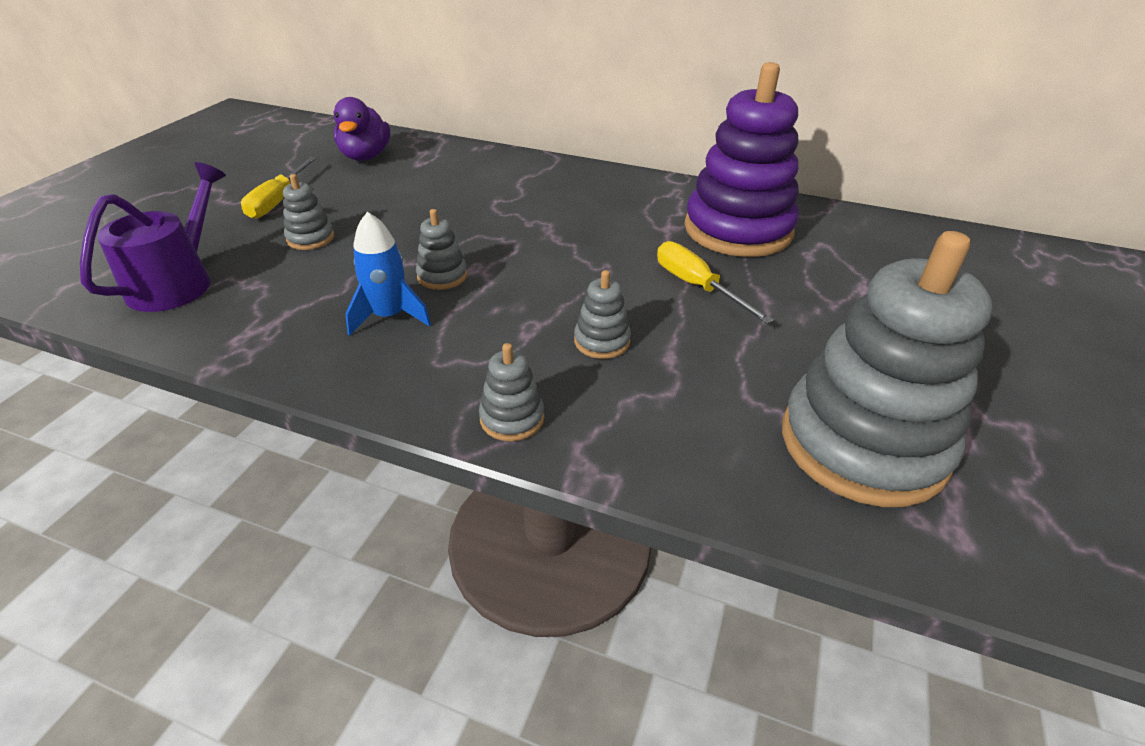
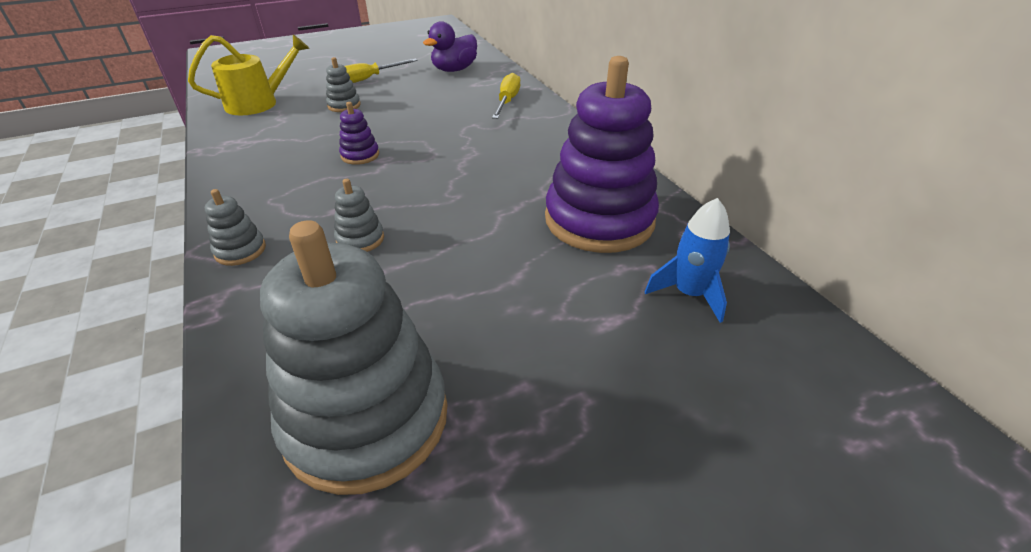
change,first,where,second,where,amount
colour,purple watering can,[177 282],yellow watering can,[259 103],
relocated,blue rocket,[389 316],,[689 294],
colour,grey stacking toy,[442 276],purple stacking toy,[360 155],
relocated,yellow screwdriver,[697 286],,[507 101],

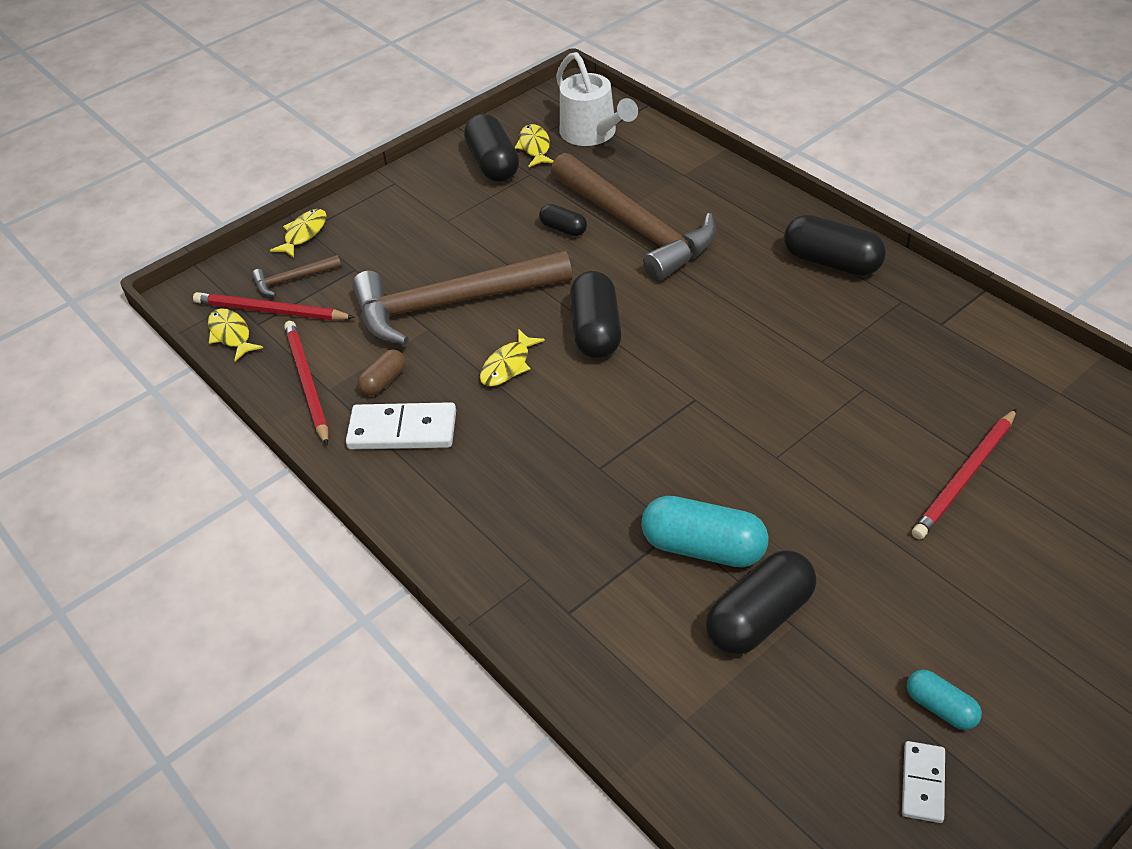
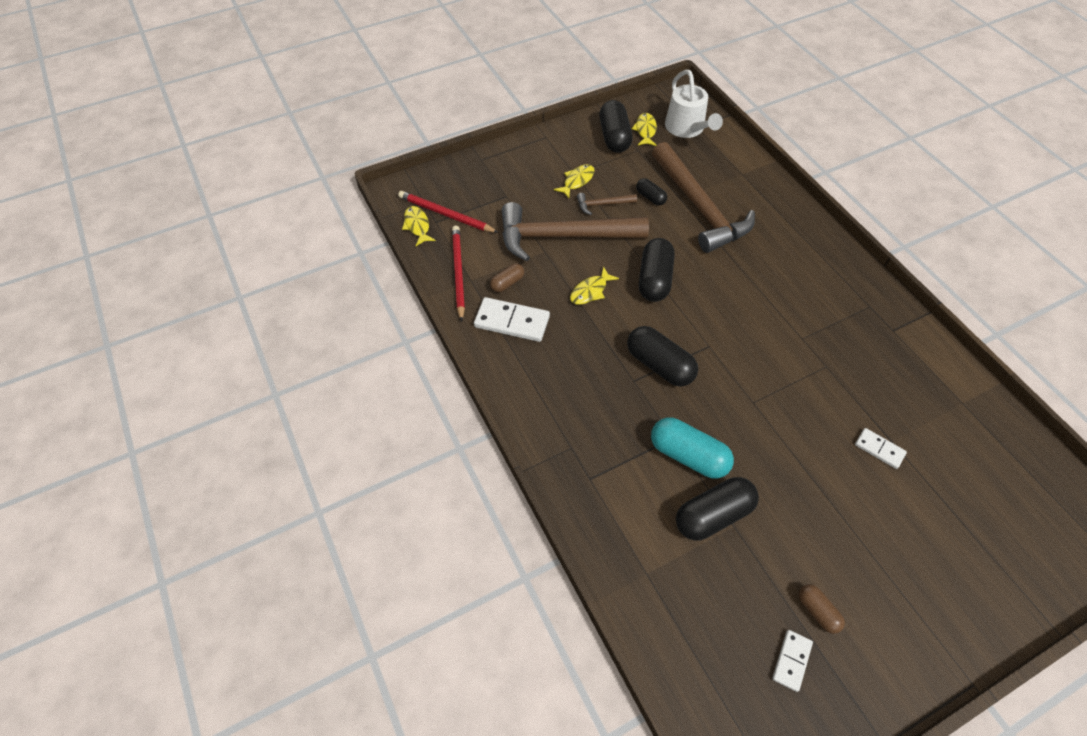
change,first,where,second,where,amount
relocated,brown hammer,[292 279],,[602 204],
relocated,yellow fish,[304 234],,[577 181],
relocated,black capsule,[831 262],,[659 365],
colour,turquoise capsule,[940 707],brown capsule,[817 611],
exchanged,red pencil,[965 476],white domino,[879 449],

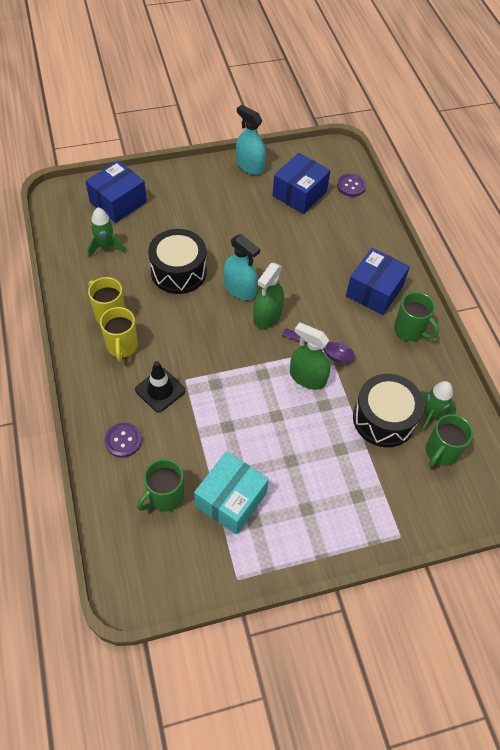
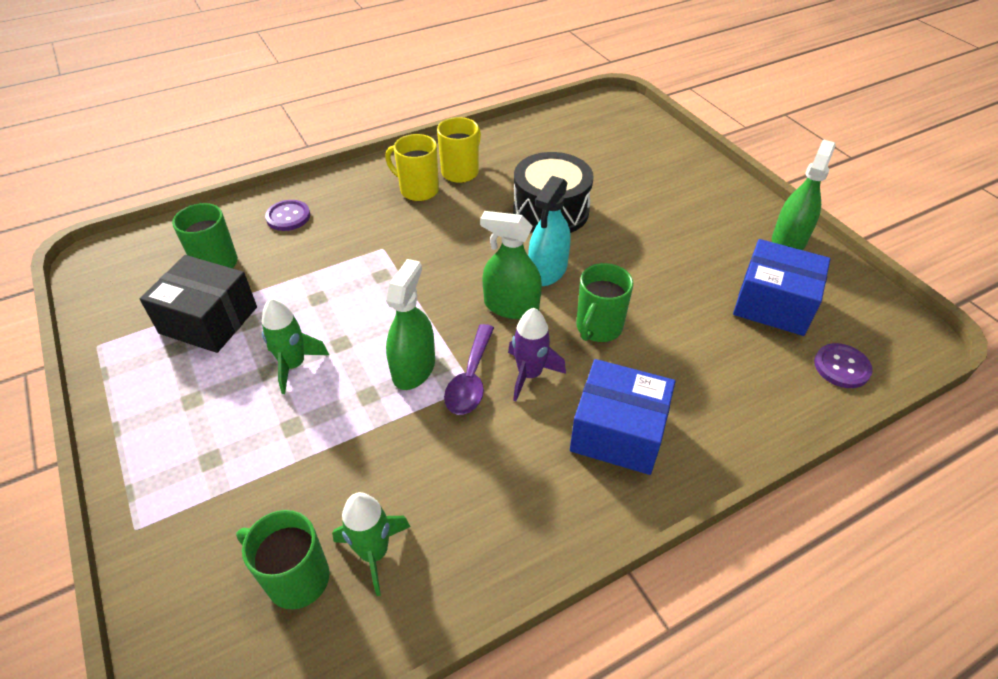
change,first,where,second,where,amount
missing,blue box,[118 202],,,
relocated,green rocket,[105 247],,[293 365],
spun,yellow mug,[122 346],,[418 190],45 degrees clockwise
missing,black traffic cone,[160 390],,,
colour,turquoise box,[231 499],black box,[209 320],
colour,turquoise spray bottle,[250 166],green spray bottle,[788 241],
missing,black drum,[384 419],,,
relocated,green mug,[409 330],,[598 328],
appeared,,,purple rocket,[529 374],

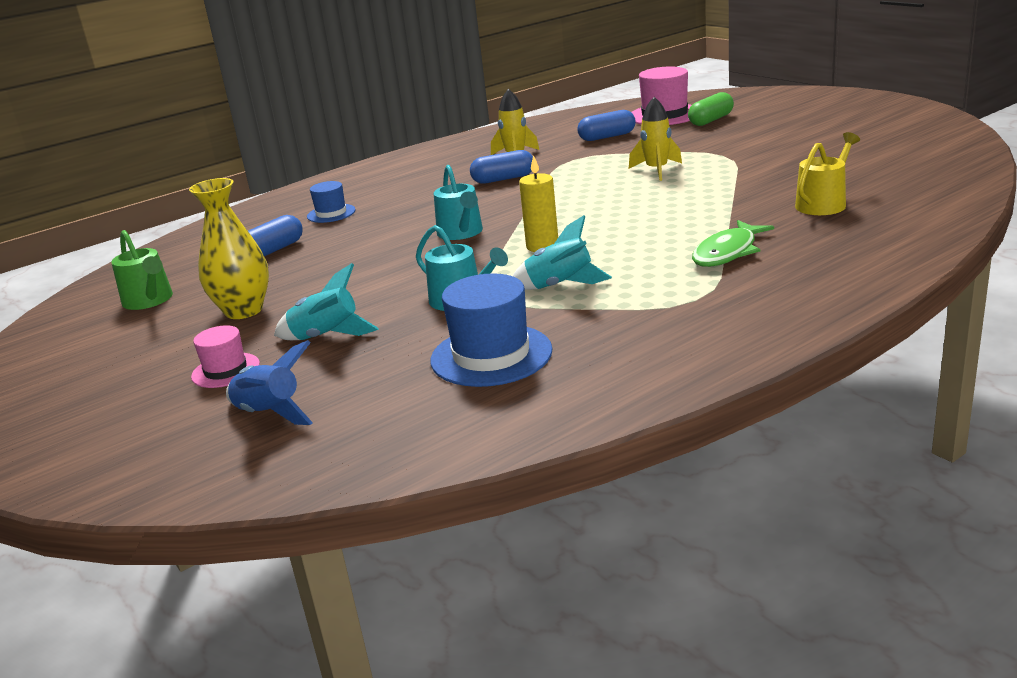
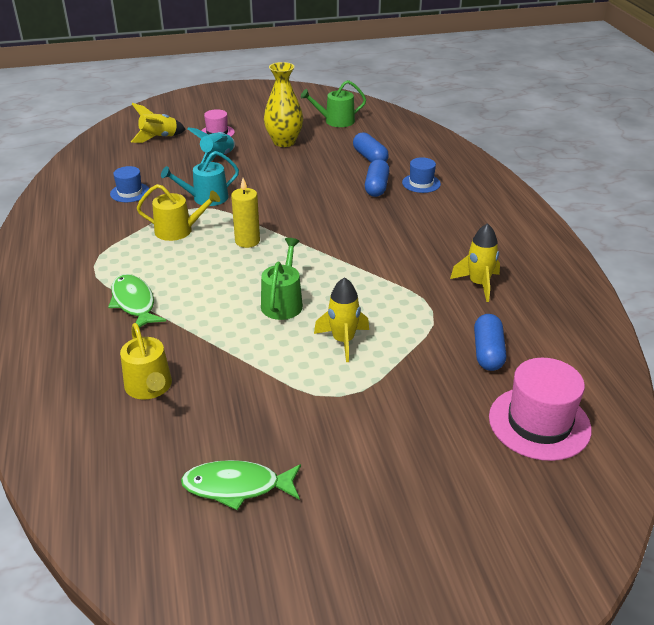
change,first,where,second,where,amount
colour,blue rocket,[270 414],yellow rocket,[159 138],
size,blue hat,[491 355],,[130 192],x0.57
missing,turquoise watering can,[461 233],,,
relocated,blue capsule,[503 179],,[376 187],
exchanged,turquoise rocket,[560 286],yellow watering can,[178 230],
missing,green capsule,[711 120],,,
appeared,,,green fish,[237 486],
appeared,,,green watering can,[283 303],

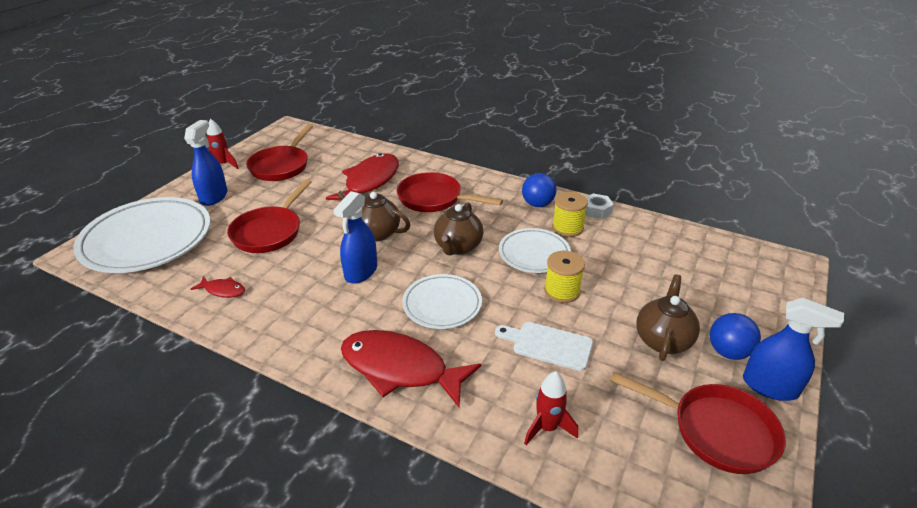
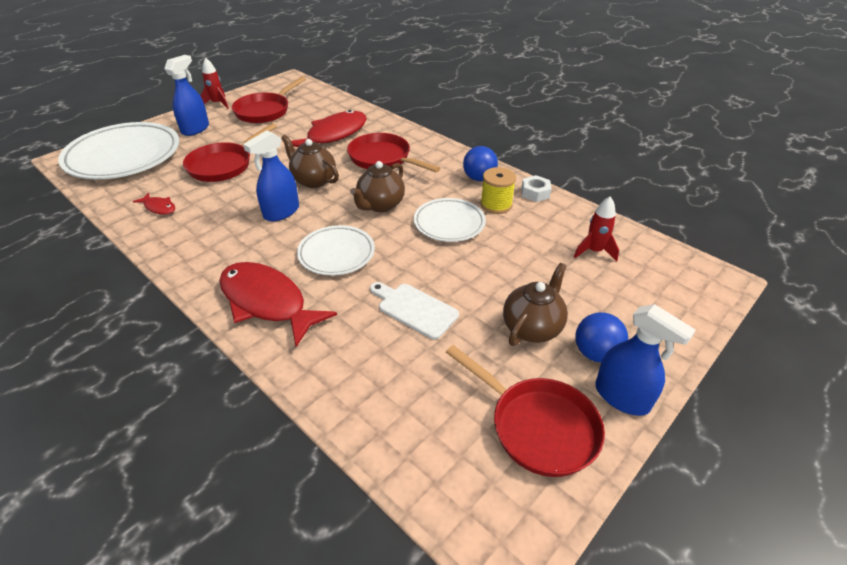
change,first,where,second,where,amount
relocated,red rocket,[547 428],,[594 251],
missing,yellow spool,[562 291],,,

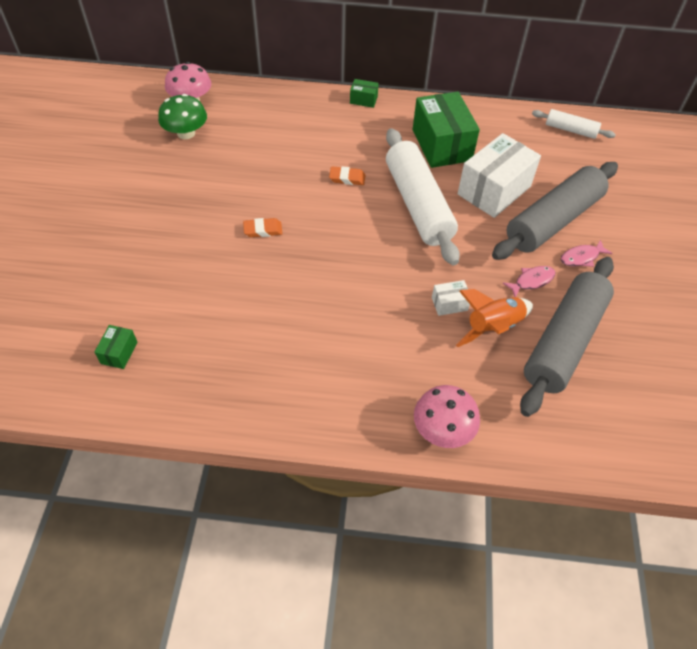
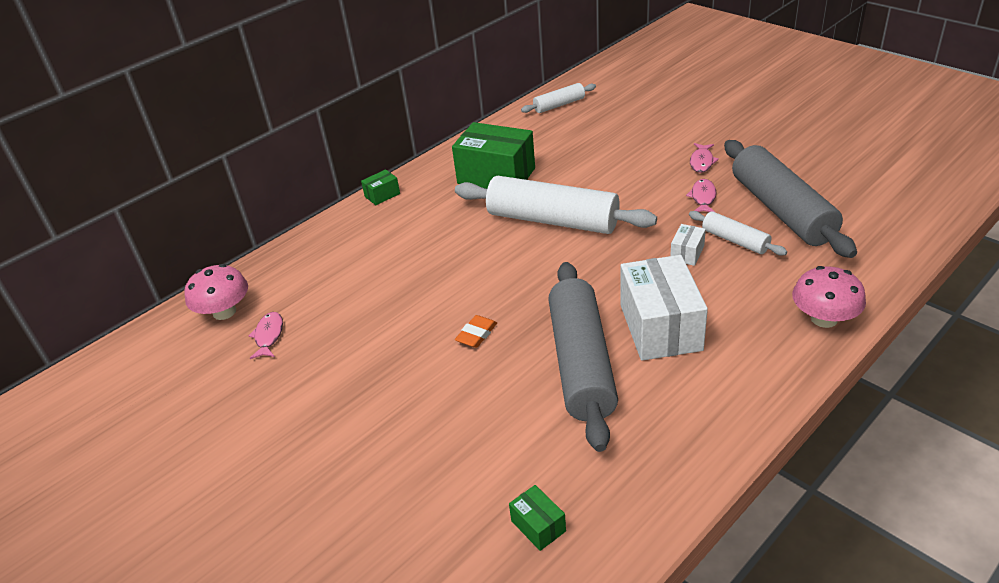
change,first,where,second,where,amount
exchanged,green mushroom,[186 133],pink fish,[269 336],
missing,orange eraser,[347 178],,,
exchanged,orange rocket,[493 327],white rolling pin,[735 240],
relocated,white box,[494 190],,[660 327],
relocated,grey rolling pin,[553 220],,[581 363],

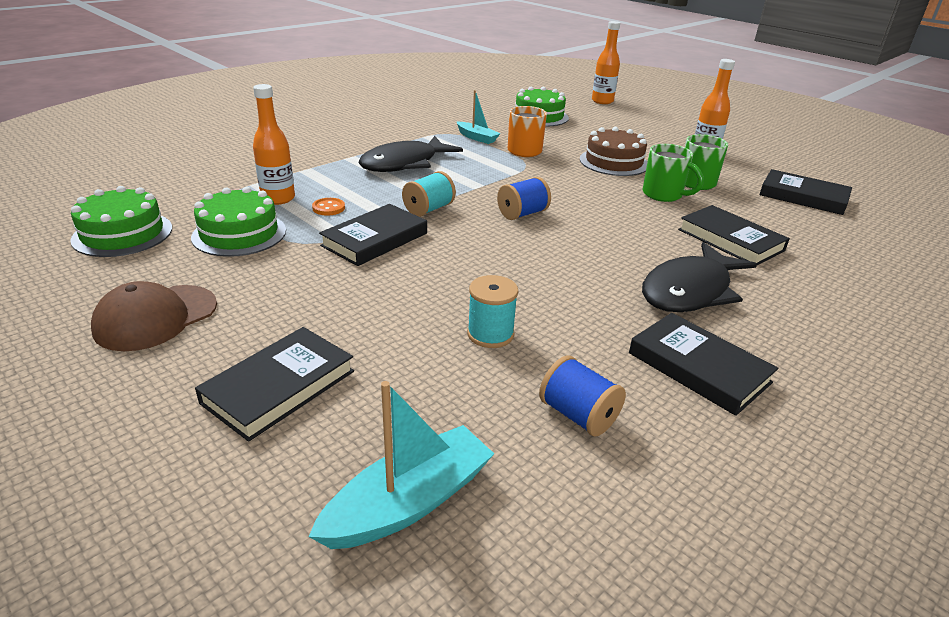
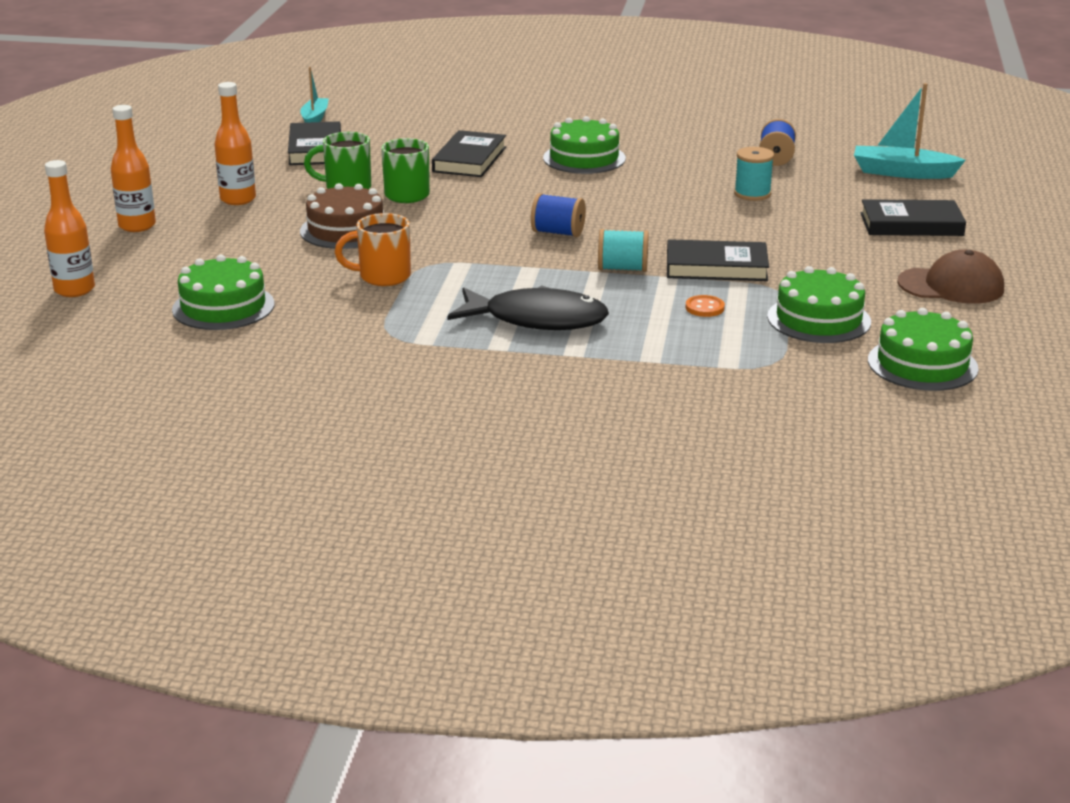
change,first,where,second,where,amount
relocated,orange bottle,[278 198],,[137 226],
relocated,turquoise boat,[477 138],,[315 118],
missing,black book,[698 368],,,
exchanged,black fish,[690 291],green cake,[584 158],

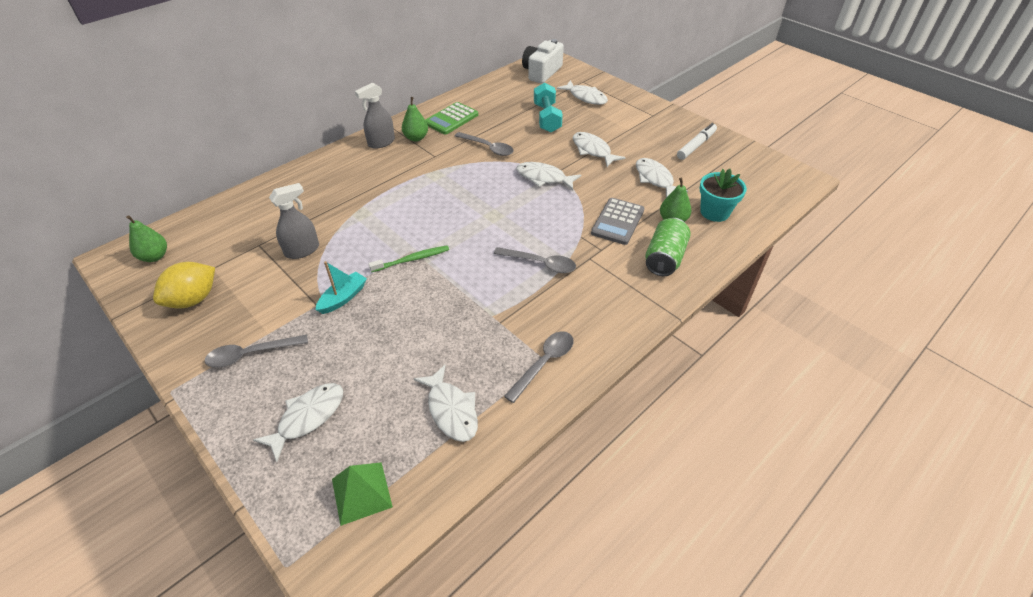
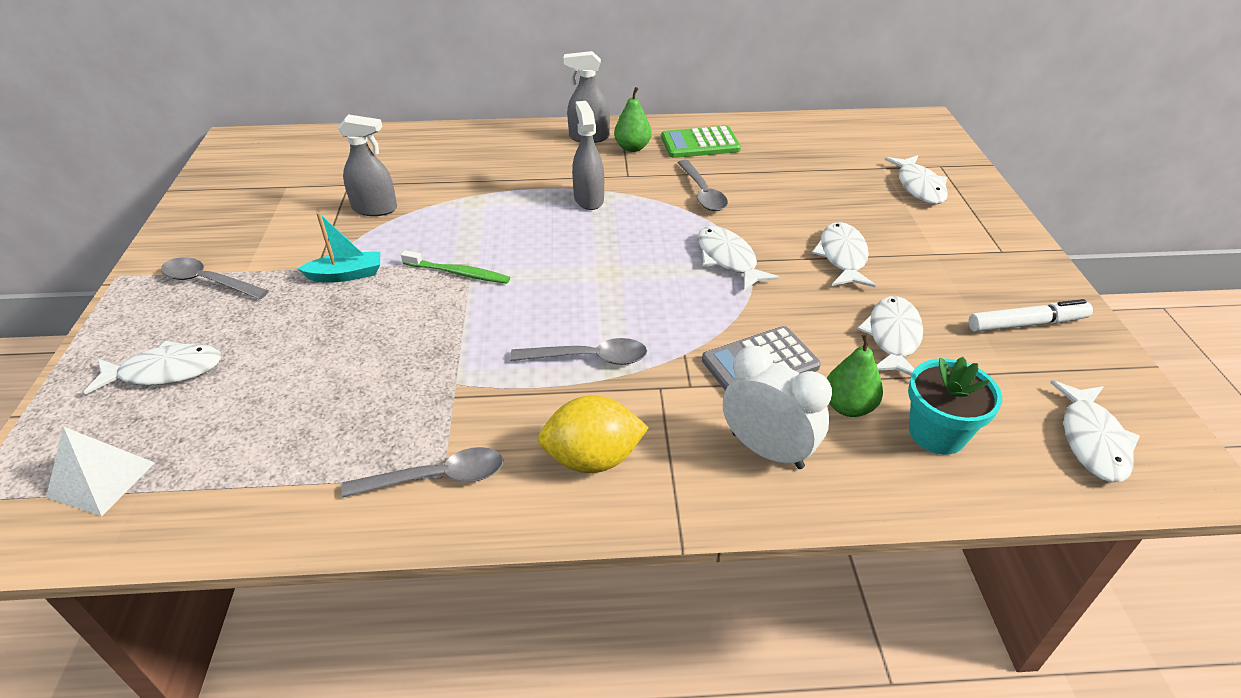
change,first,where,second,where,amount
missing,green pear,[155 256],,,
relocated,yellow lemon,[193 299],,[593 458],
colour,green pyramid,[361 493],white pyramid,[101 479],
relocated,white fish,[451 410],,[1092 440],
spun,grey spoon,[540 263],,[589 358],60 degrees counterclockwise
missing,white camera,[541 72],,,
missing,turquoise dumbbell,[547 118],,,
exchanged,green can,[664 258],white clock,[767 450],
appeared,,,grey spray bottle,[589 199],

